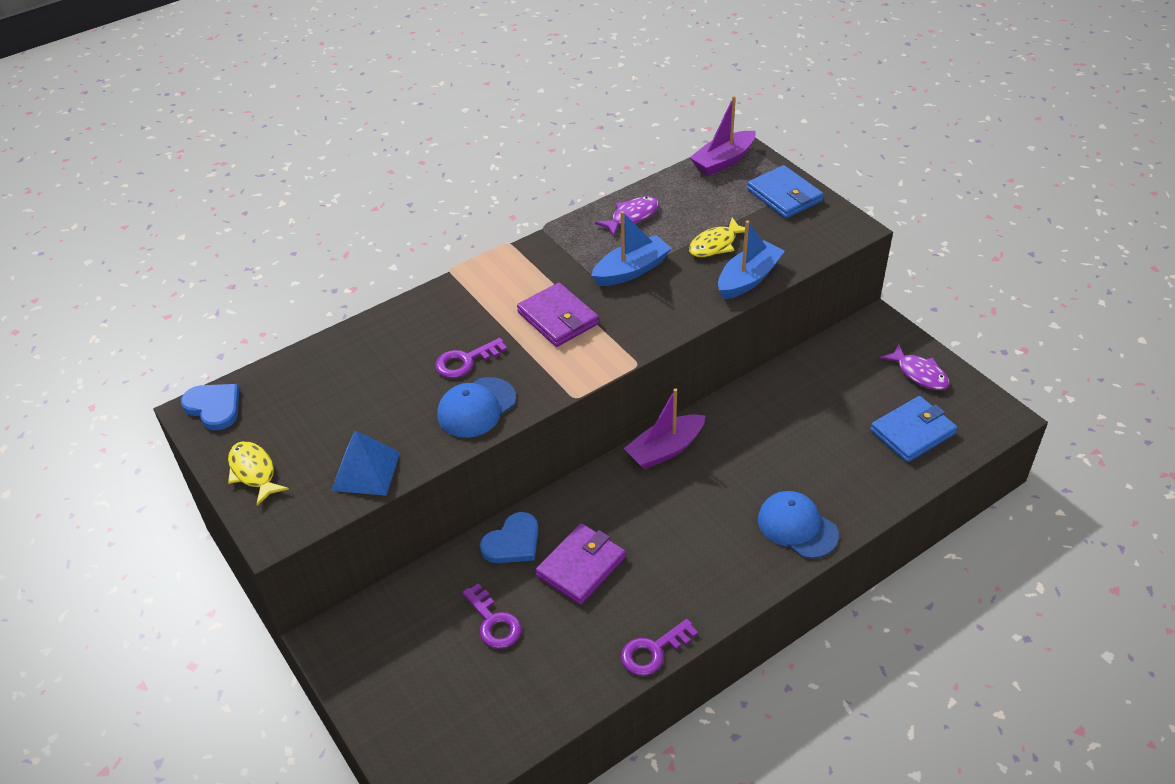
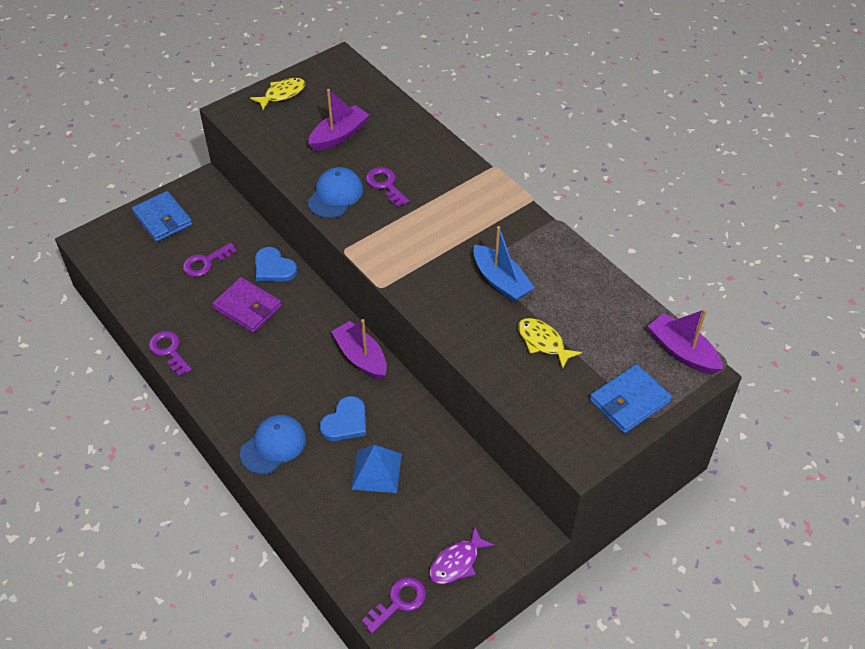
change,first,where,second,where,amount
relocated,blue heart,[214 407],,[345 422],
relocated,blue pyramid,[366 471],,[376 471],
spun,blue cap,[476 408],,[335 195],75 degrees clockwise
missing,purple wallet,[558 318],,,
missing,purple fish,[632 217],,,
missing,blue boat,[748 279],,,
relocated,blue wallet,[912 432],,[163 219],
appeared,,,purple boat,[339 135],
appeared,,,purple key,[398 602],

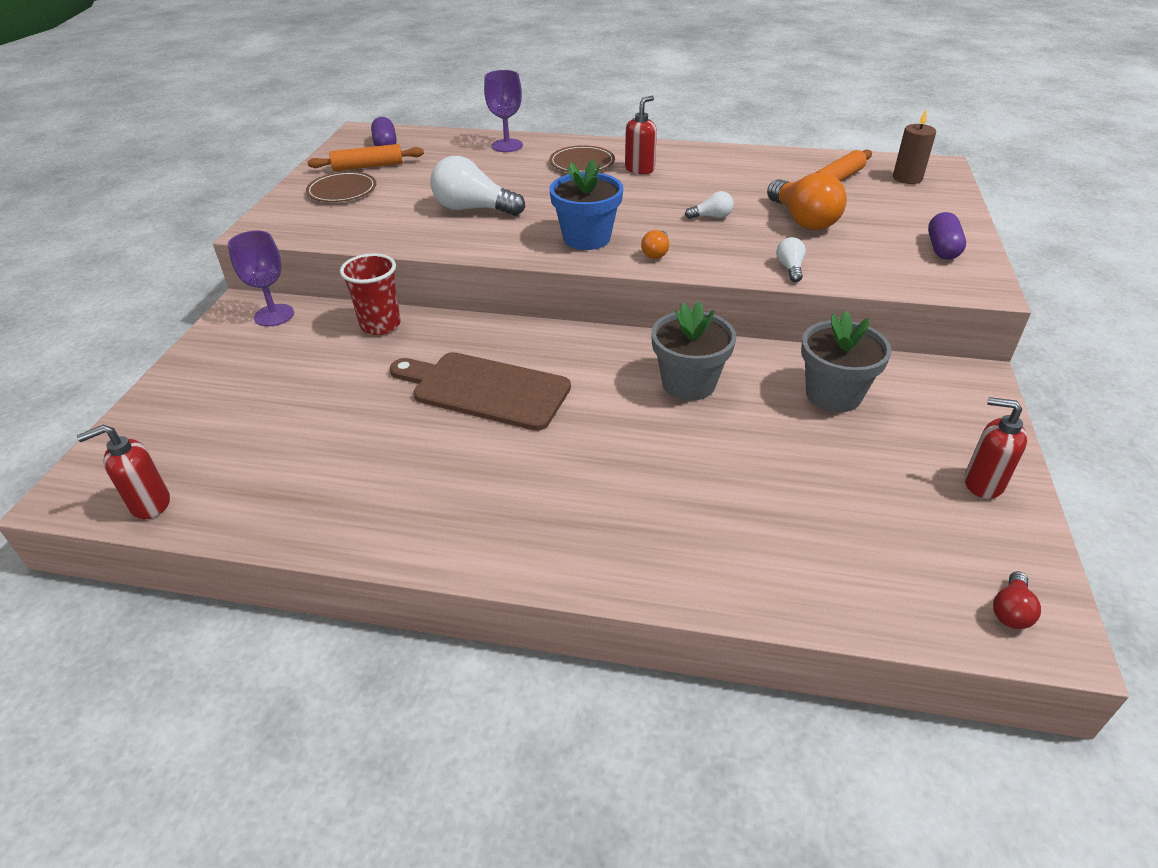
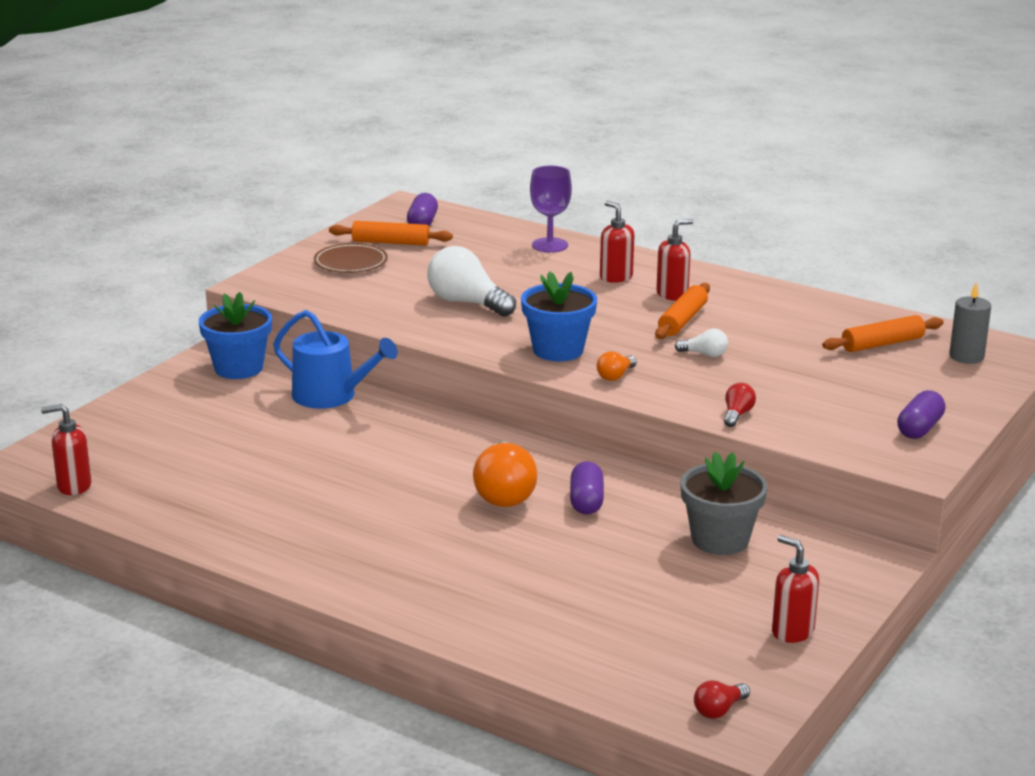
change,first,where,second,where,amount
exchanged,purple goblet,[274 315],blue flower pot,[238 368],
exchanged,red cup,[380 325],blue watering can,[331 396],
missing,brown cutting board,[485 389],,,
exchanged,brown plate,[582 163],red soap dispenser,[615 277],
exchanged,grey flower pot,[688 383],purple capsule,[586 502],
relocated,orange light bulb,[803 220],,[504 493],
colour,white light bulb,[790 268],red light bulb,[737 415],
colour,brown candle,[907 178],grey candle,[966 357],
appeared,,,orange rolling pin,[682 320],

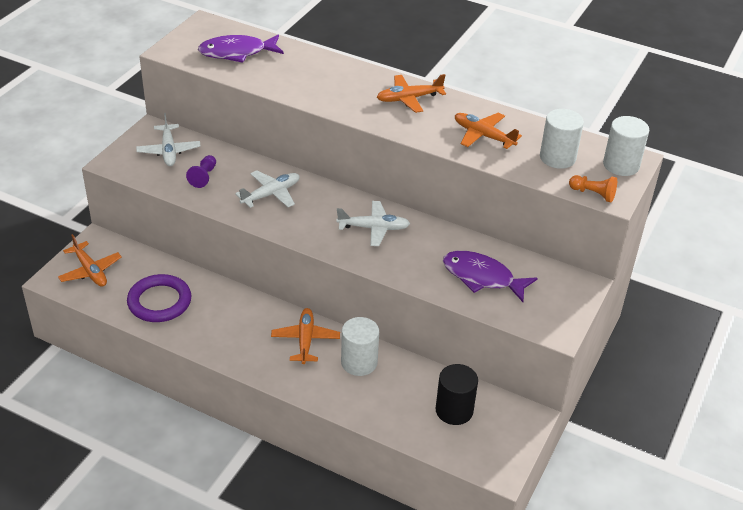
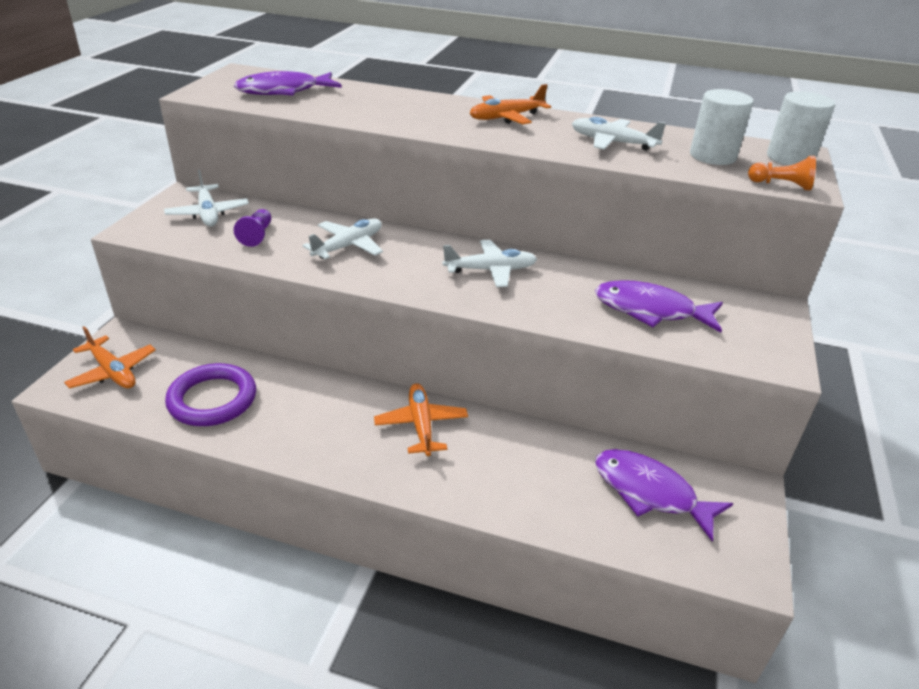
change,first,where,second,where,amount
missing,white cylinder,[359 362],,,
exchanged,black cylinder,[454 410],purple fish,[649 492],
colour,orange plane,[483 135],white plane,[612 142],

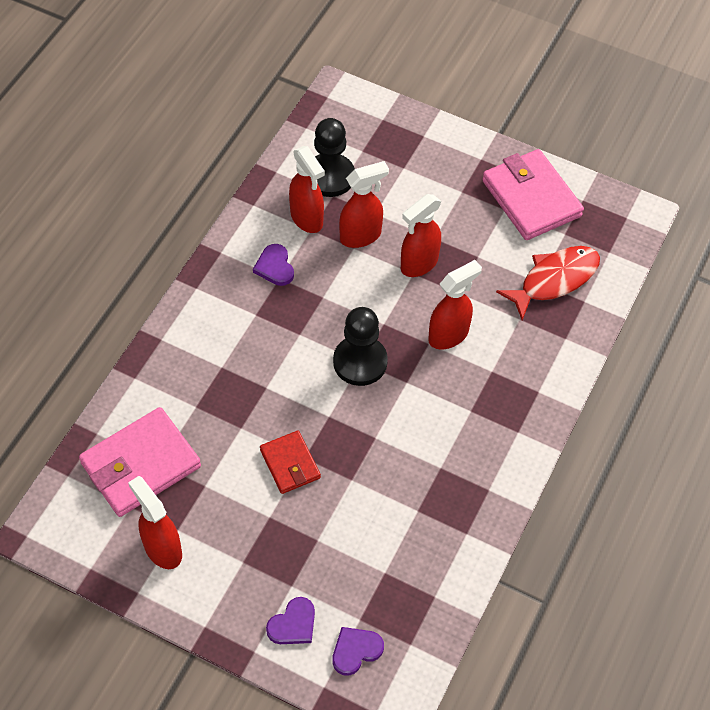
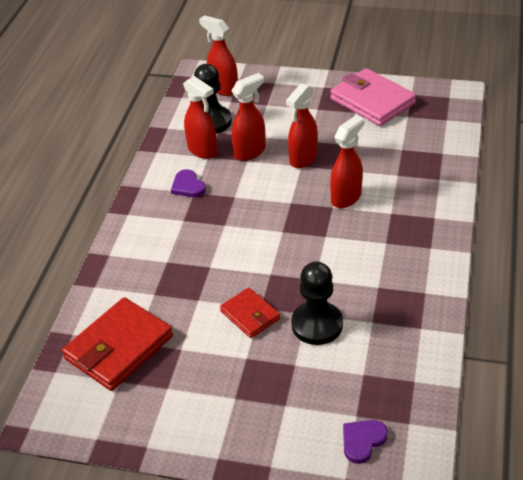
change,first,where,second,where,amount
colour,pink wallet,[140 465],red wallet,[119 347],
relocated,red spray bottle,[162 548],,[223 89],
missing,purple heart,[293 624],,,
relocated,black pawn,[360 362],,[317 325],
missing,red fish,[554 280],,,

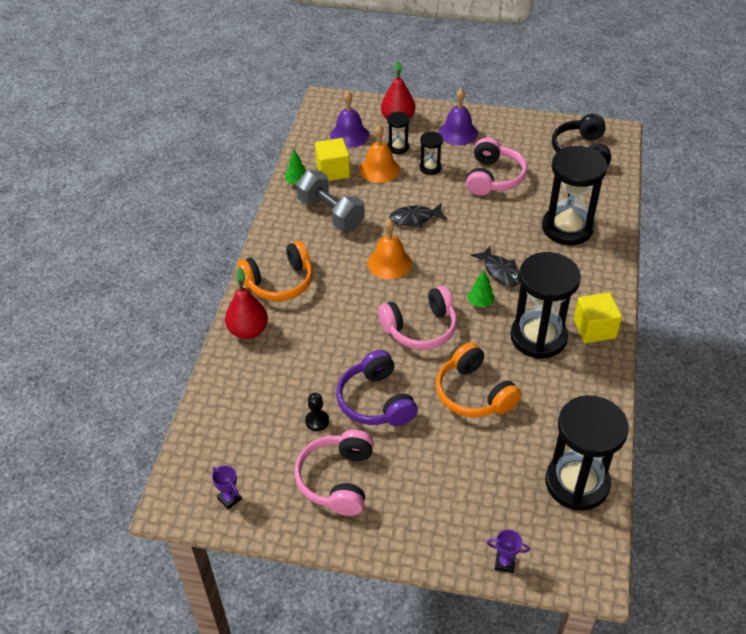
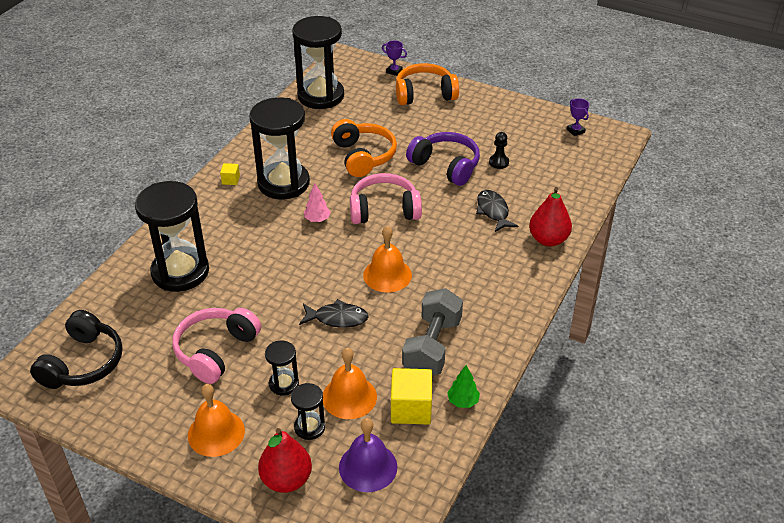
change,first,where,second,where,amount
relocated,orange headphones,[279 282],,[424 94],
missing,pink headphones,[337 479],,,
spun,grey dumbbell,[331 213],,[432 347],45 degrees clockwise
spun,purple headphones,[376 401],,[446 166],45 degrees counterclockwise
colour,purple bell,[458 133],orange bell,[216 433],
colour,green tree,[480 303],pink tree,[317 219],
relocated,black fish,[500 271],,[493 211],
size,yellow cube,[594 329],,[231 180],x0.50

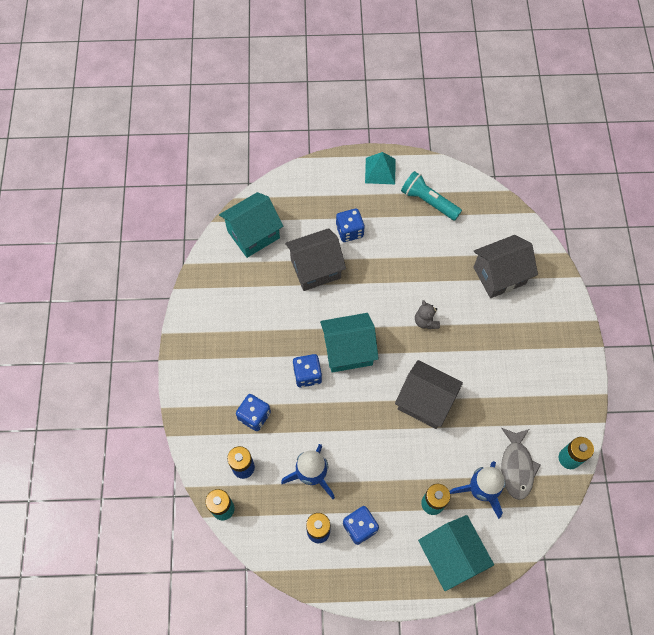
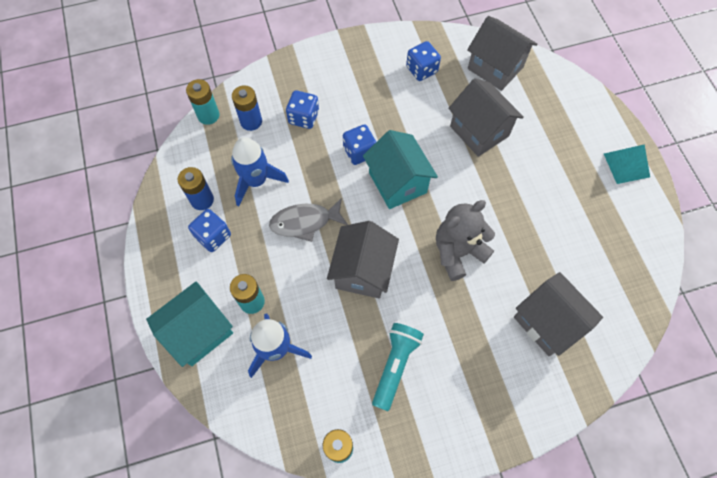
change,first,where,second,where,amount
colour,turquoise house,[253 234],grey house,[495 68],
relocated,blue dice,[349 231],,[421 70],
relocated,turquoise flashlight,[428 201],,[395 365],
size,grey teddy bear,[425 321],,[458 252],x1.88
relocated,grey fish,[516 467],,[305 222],

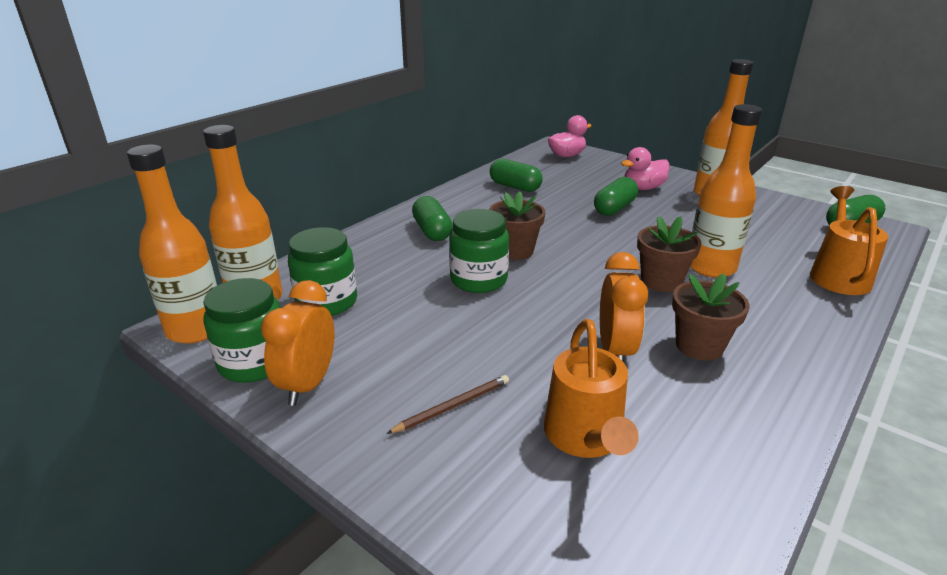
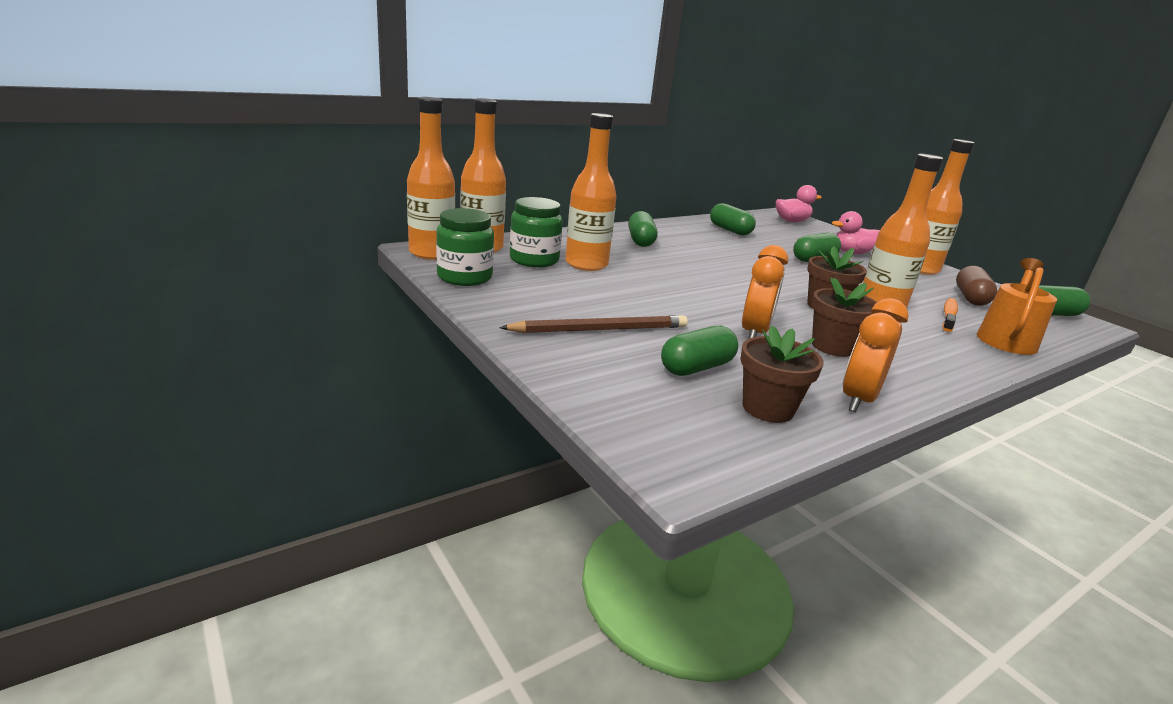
change,first,where,second,where,amount
relocated,orange clock,[308 384],,[858 399],
size,brown pencil,[453 406],,[600 329],x1.68
missing,green jar,[478 280],,,
relocated,brown flower pot,[515 251],,[768 408],
exchanged,orange watering can,[585 437],green capsule,[696 367],
appeared,,,orange bottle,[586 264],
appeared,,,orange toothbrush,[948 315],
appeared,,,brown capsule,[970 298],

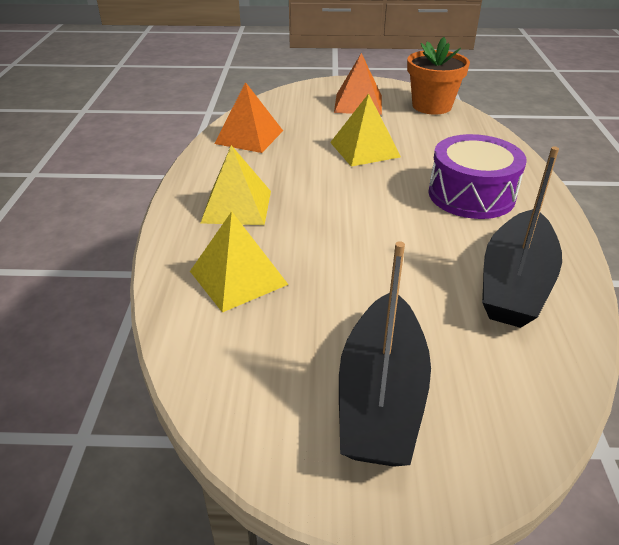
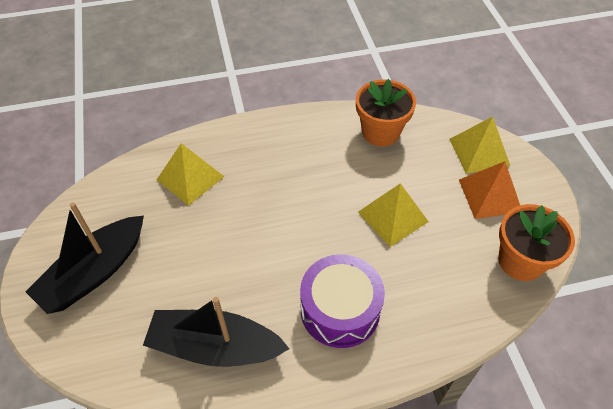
change,first,where,second,where,amount
relocated,yellow pyramid,[237 206],,[479 152],
exchanged,orange pyramid,[249 137],orange flower pot,[380 132],
spun,black boat,[381 396],,[94 272],45 degrees counterclockwise

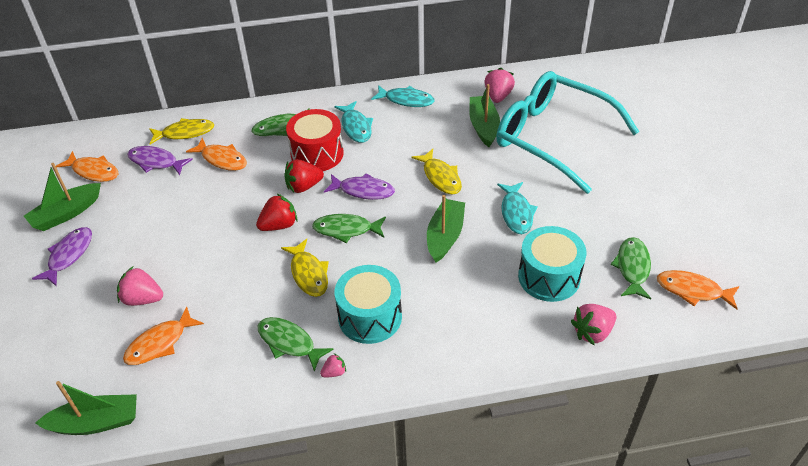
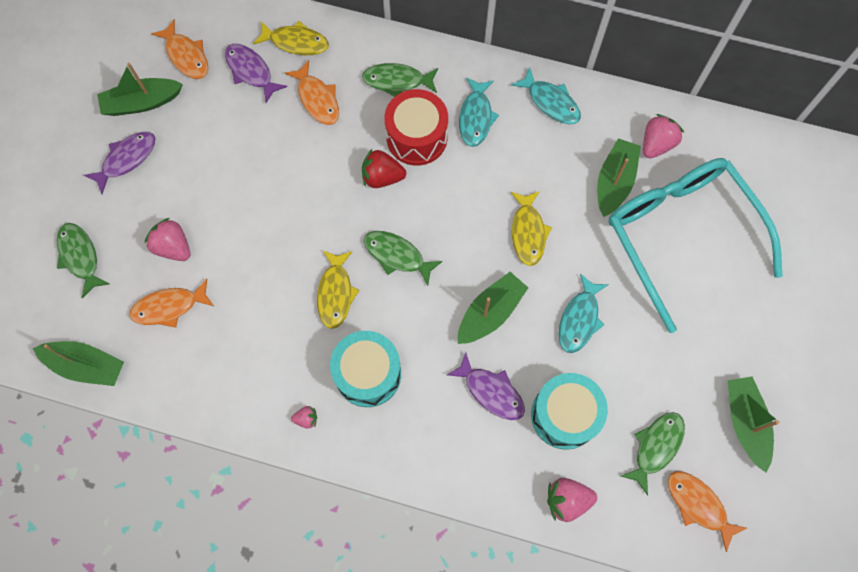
change,first,where,second,where,amount
missing,red strawberry,[279 225],,,
relocated,green fish,[289 343],,[80 257],
relocated,purple fish,[363 190],,[491 391],
appeared,,,green boat,[745 423],

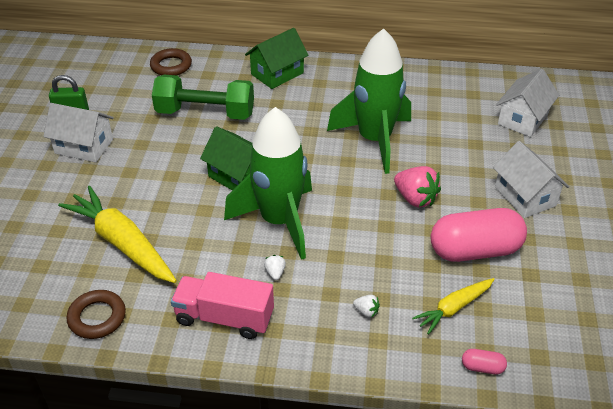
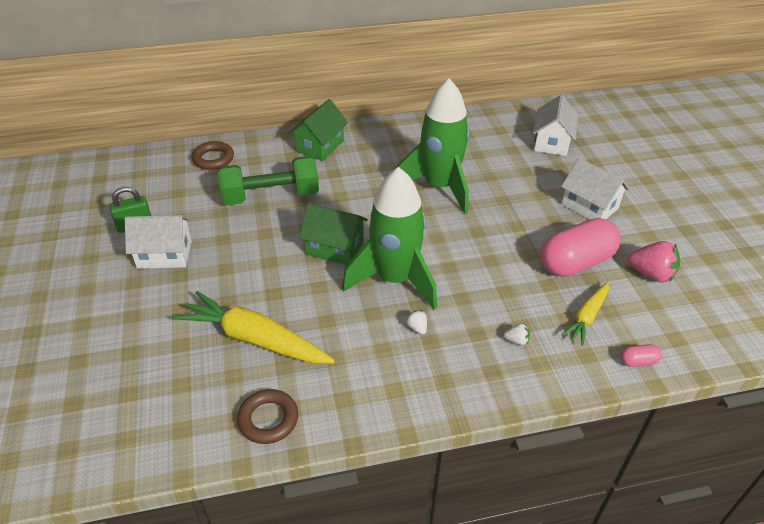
change,first,where,second,where,amount
missing,pink truck,[224 317],,,
relocated,pink strawberry,[415 199],,[651 274],

